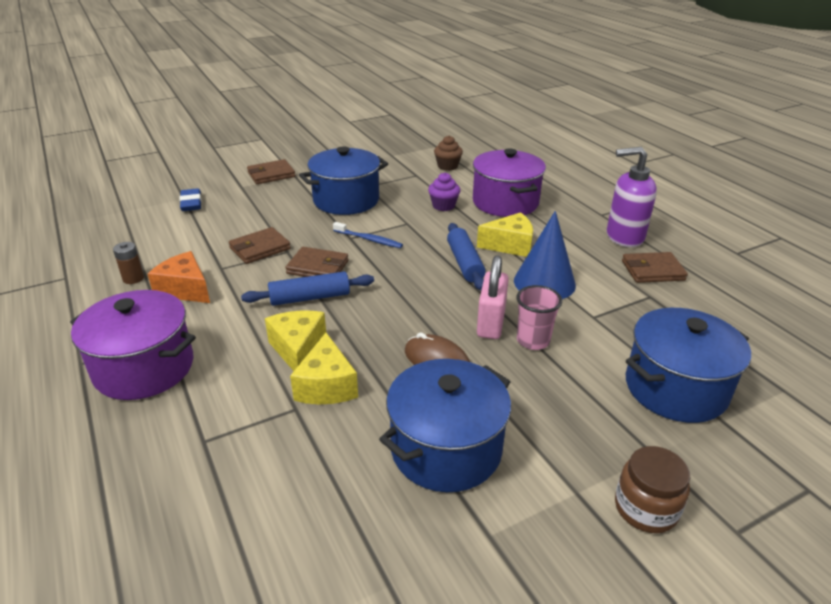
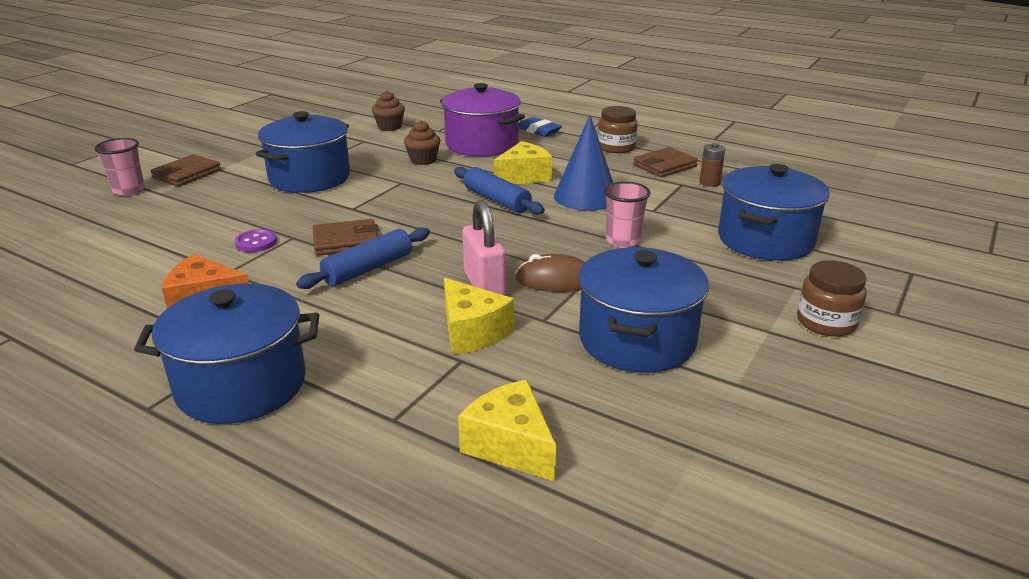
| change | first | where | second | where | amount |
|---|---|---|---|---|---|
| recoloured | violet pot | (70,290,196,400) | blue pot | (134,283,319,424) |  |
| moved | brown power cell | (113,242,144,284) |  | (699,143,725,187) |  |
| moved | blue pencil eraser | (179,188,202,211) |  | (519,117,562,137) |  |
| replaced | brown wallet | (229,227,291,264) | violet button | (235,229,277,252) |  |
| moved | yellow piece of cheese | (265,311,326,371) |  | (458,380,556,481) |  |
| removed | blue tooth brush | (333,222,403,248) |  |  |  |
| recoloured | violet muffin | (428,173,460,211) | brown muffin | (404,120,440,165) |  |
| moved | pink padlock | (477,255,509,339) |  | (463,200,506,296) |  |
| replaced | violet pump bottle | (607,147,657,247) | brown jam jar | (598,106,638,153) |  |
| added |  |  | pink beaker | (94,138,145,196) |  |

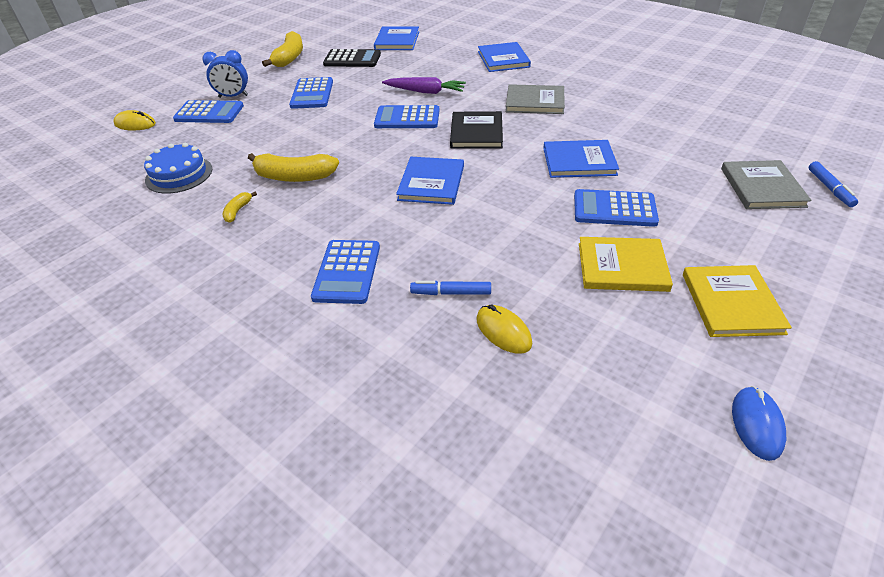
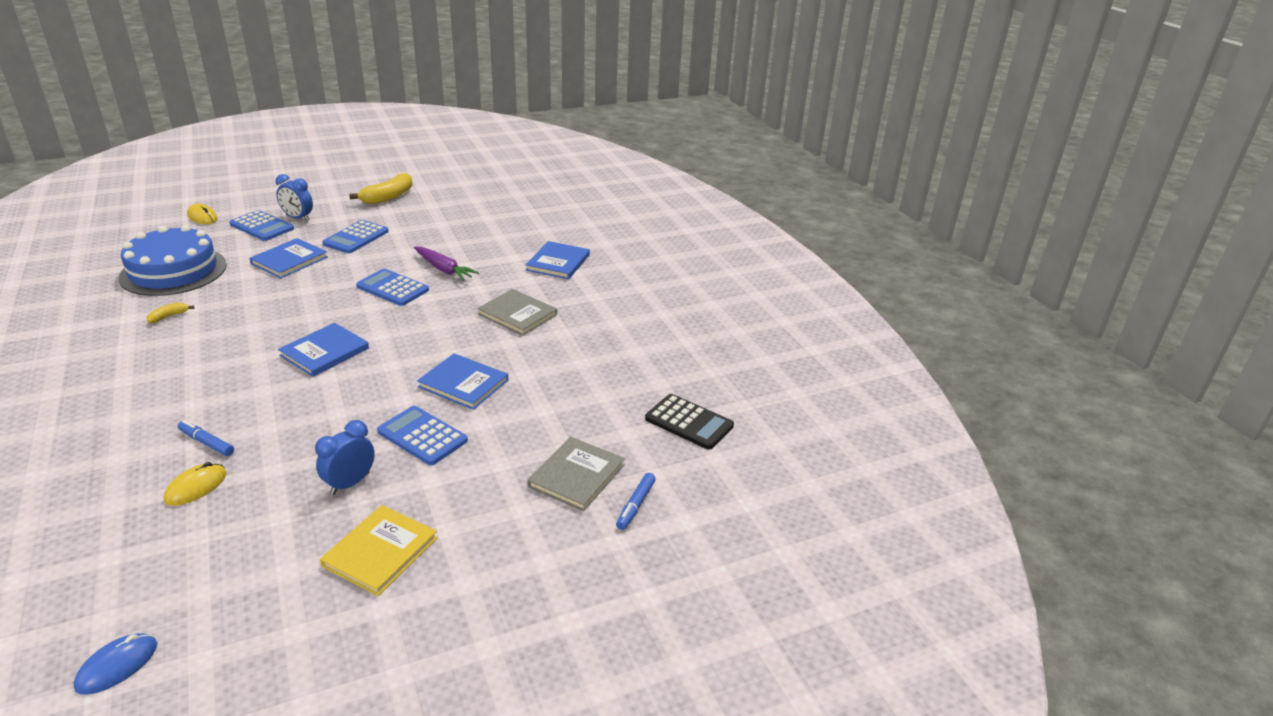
| change | first | where | second | where | amount |
|---|---|---|---|---|---|
| resized | blue cake | (144,143,212,194) |  | (119,225,227,296) | x1.66 |
| removed | yellow toy banana | (248,153,339,182) |  |  |  |
| removed | blue pocket calculator | (311,240,380,304) |  |  |  |
| moved | black pocket calculator | (323,49,381,67) |  | (645,394,734,450) |  |
| moved | blue hardcover | (374,26,419,50) |  | (249,238,328,278) |  |
| removed | black hardcover | (450,111,503,149) |  |  |  |
| turned | yellow computer mouse | (476,304,532,354) |  | (164,462,227,506) | 45 degrees clockwise |
| replaced | yellow hardcover | (579,237,673,292) | blue bedside clock | (315,420,375,495) |  |
| moved | blue computer mouse | (732,386,786,461) |  | (74,633,157,695) |  |

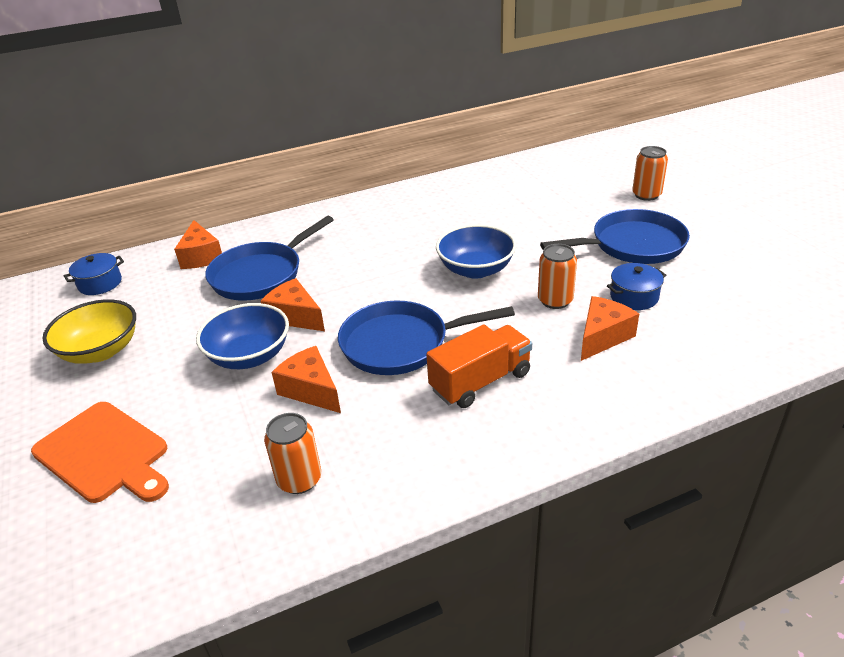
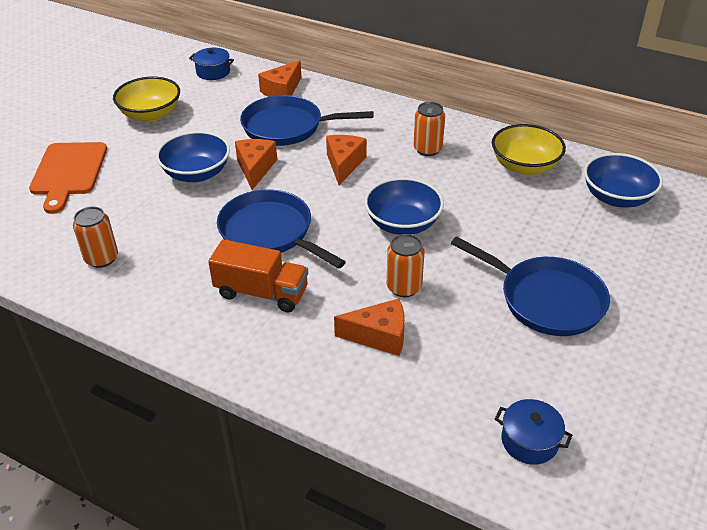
| change | first | where | second | where | amount |
|---|---|---|---|---|---|
| moved | orange piece of cheese | (272,346,341,413) |  | (326,135,366,185) |  |
| moved | blue pot | (607,263,666,310) |  | (495,399,572,465) |  |
| moved | orange soda can | (632,146,668,201) |  | (414,102,445,156) |  |
| added |  |  | yellow bowl | (492,124,566,175) |  |
| added |  |  | blue bowl | (584,153,663,208) |  |

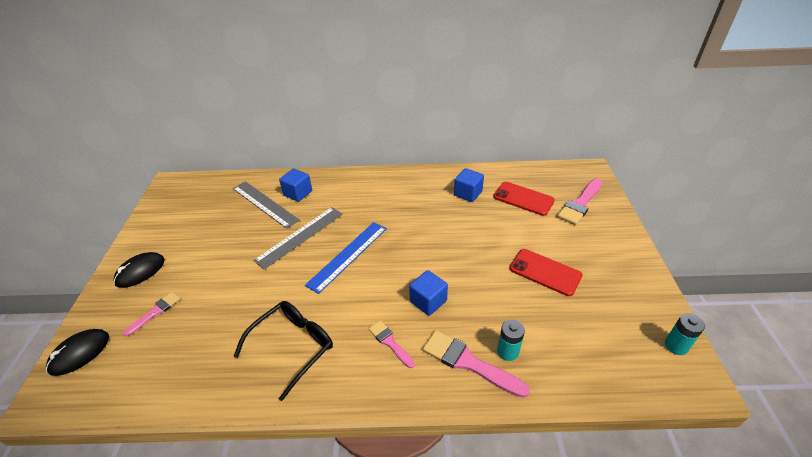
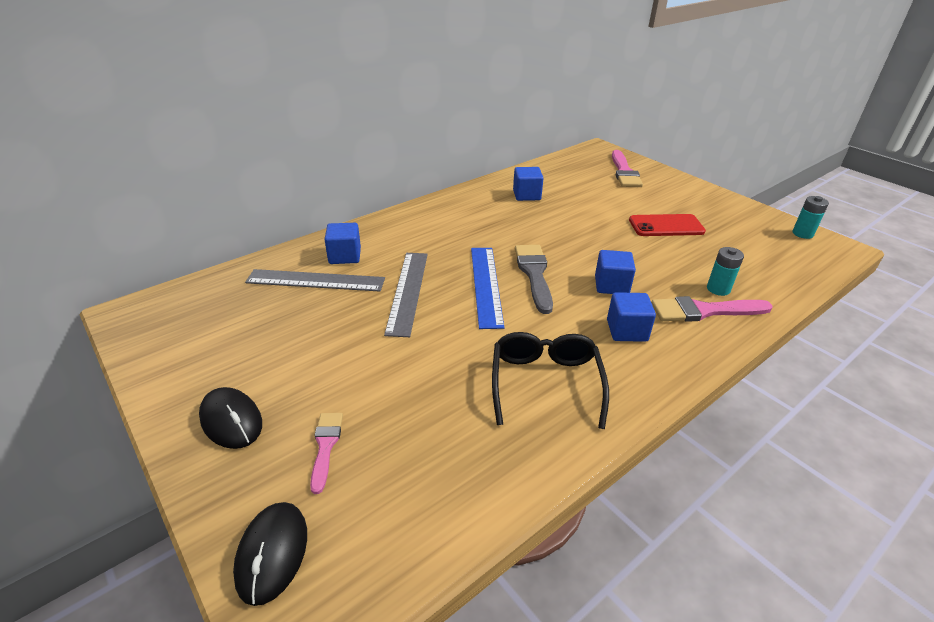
| change | first | where | second | where | amount |
|---|---|---|---|---|---|
| turned | black computer mouse | (113,252,165,288) |  | (199,387,262,449) | 45 degrees counterclockwise |
| replaced | pink brush | (369,321,415,368) | blue cube | (607,292,656,342) |  |
| removed | scarlet mobile phone | (493,182,555,216) |  |  |  |
| added |  |  | ash-grey brush | (515,245,553,314) |  |

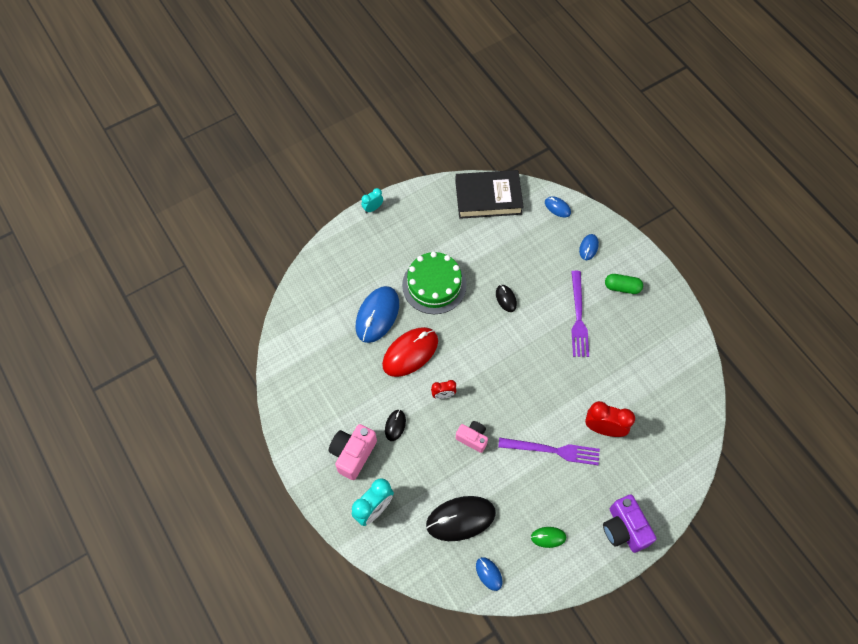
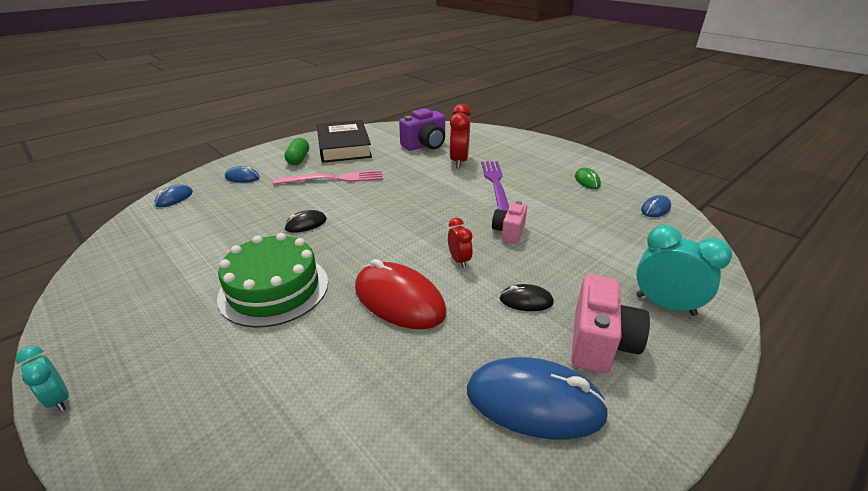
| change | first | where | second | where | amount |
|---|---|---|---|---|---|
| turned | pink photo camera | (329,424,377,480) |  | (571,274,650,373) | 90 degrees counterclockwise |
| moved | blue computer mouse | (356,286,399,343) |  | (467,357,610,439) |  |
| removed | black computer mouse | (426,496,496,541) |  |  |  |
| moved | black hardcover | (455,170,524,219) |  | (317,120,372,163) |  |
| recoloured | violet fork | (571,271,589,357) | pink fork | (273,170,383,185) |  |
| moved | violet photo camera | (603,494,657,553) |  | (399,108,445,151) |  |

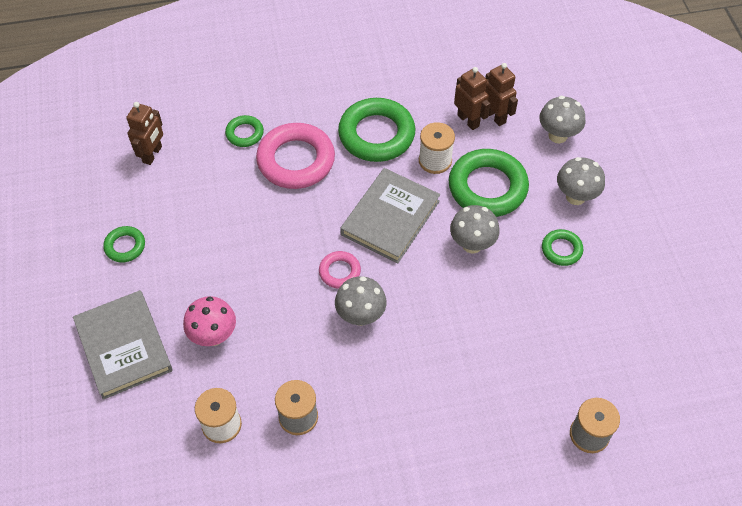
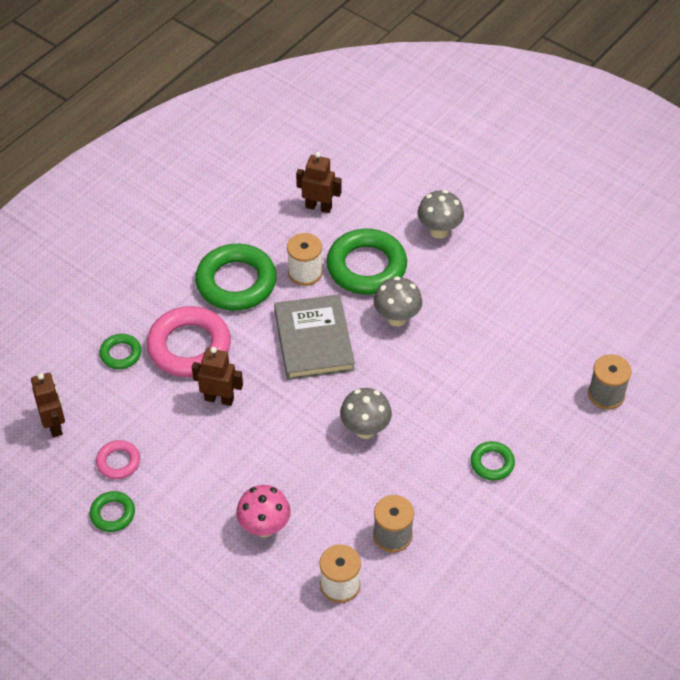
| change | first | where | second | where | amount |
|---|---|---|---|---|---|
| removed | ash-grey hardcover | (73,290,173,400) |  |  |  |
| moved | pink ring | (319,251,361,289) |  | (96,440,140,479) |  |
| moved | brown toy robot | (454,67,491,130) |  | (192,347,243,406) |  |
| removed | ash-grey mushroom | (539,96,585,143) |  |  |  |
| moved | emerald ring | (542,229,583,266) |  | (471,441,515,480) |  |

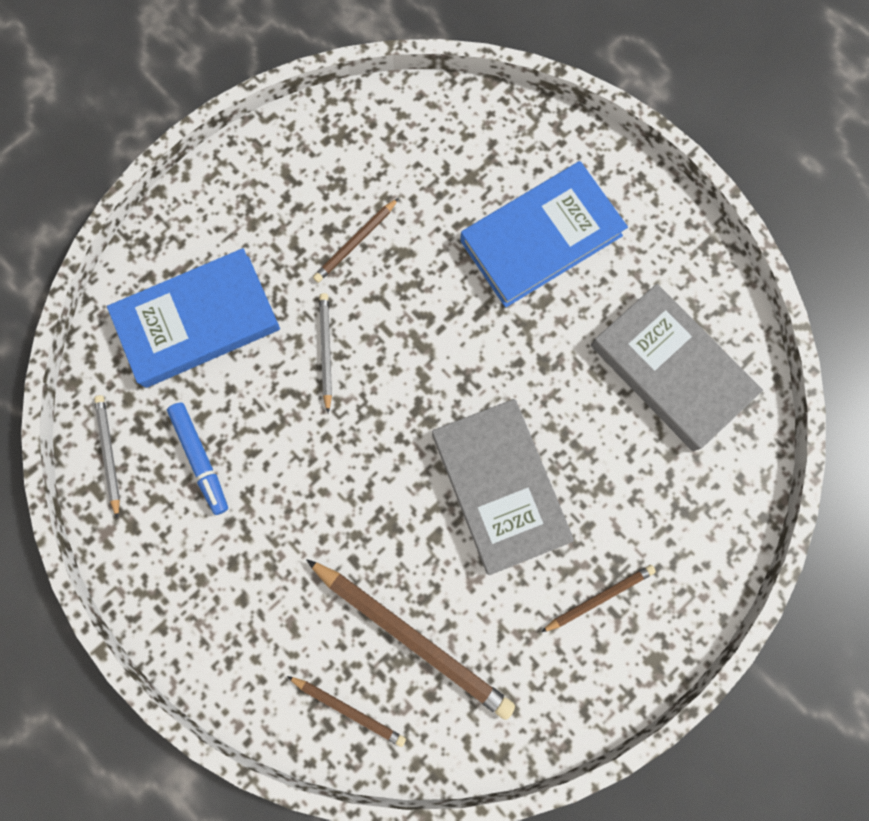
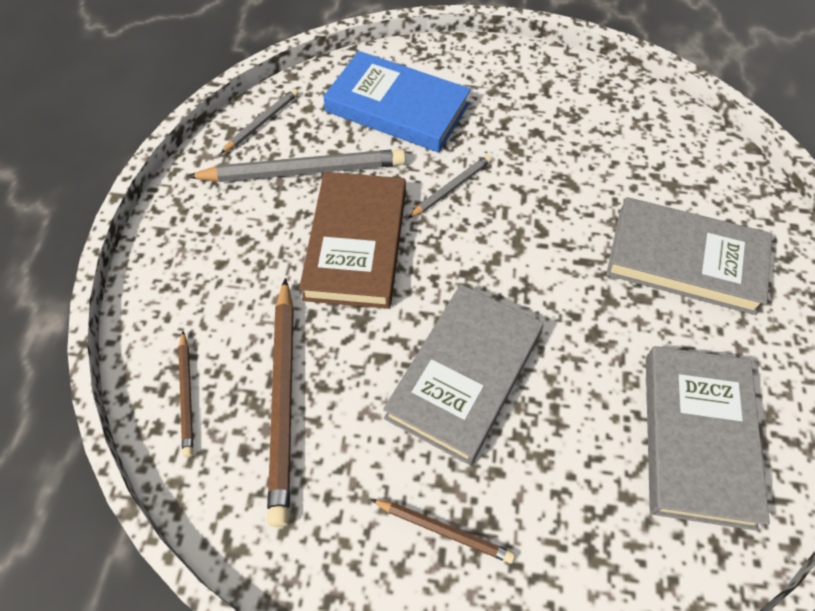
| change | first | where | second | where | amount |
|---|---|---|---|---|---|
| replaced | blue felt pen | (167,403,228,515) | ash-grey pencil | (186,149,406,182) |  |
| removed | brown pencil | (313,198,399,283) |  |  |  |
| recoloured | blue hardcover | (460,161,628,308) | ash-grey hardcover | (606,197,772,315) |  |
| added |  |  | brown hardcover | (299,172,406,309) |  |

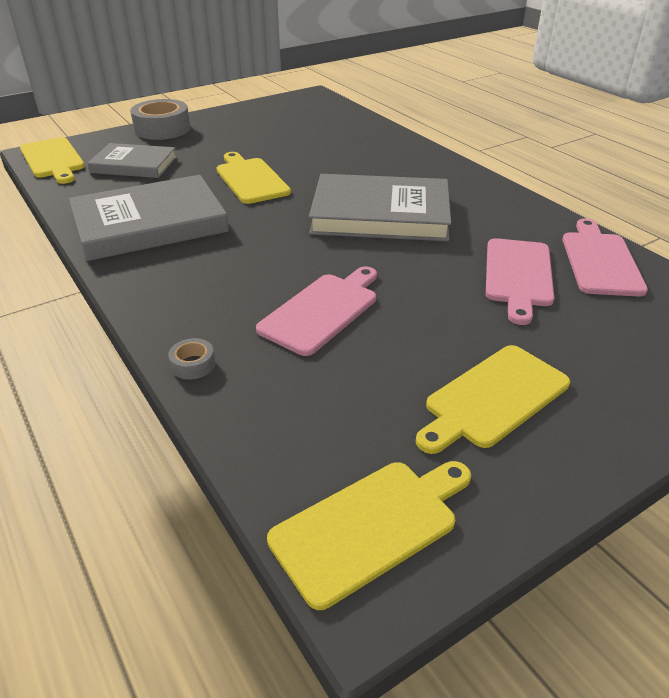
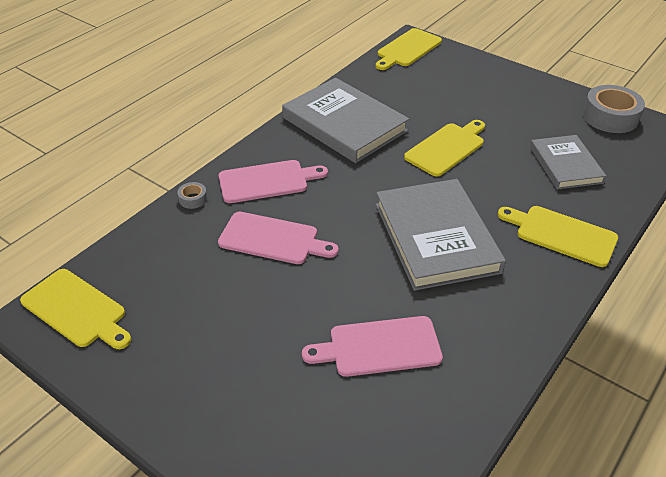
| change | first | where | second | where | amount |
|---|---|---|---|---|---|
| moved | ash-grey hardcover | (87,143,177,178) |  | (530,135,606,189) |  |
| moved | ash-grey roll of tape | (130,99,190,140) |  | (583,85,645,133) |  |
| moved | yellow cutting board | (416,345,570,454) |  | (497,206,618,267) |  |
| moved | pink cutting board | (562,218,648,296) |  | (219,160,328,203) |  |

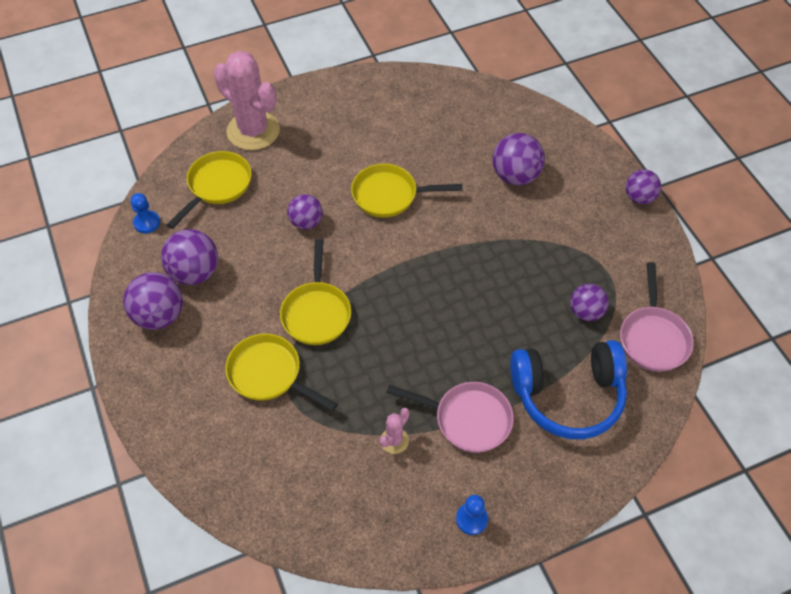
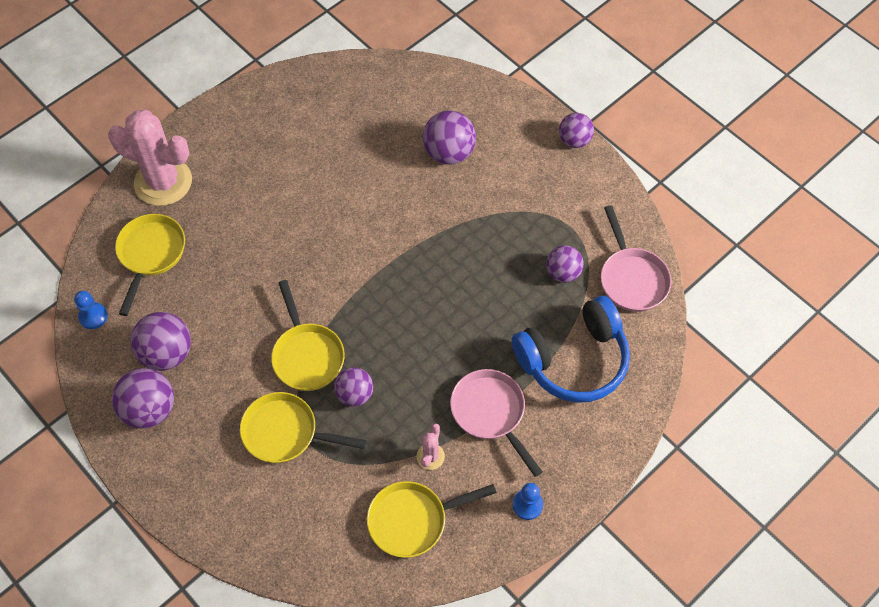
| change | first | where | second | where | amount |
|---|---|---|---|---|---|
| moved | violet sphere | (287,194,323,229) |  | (334,367,373,407) |  |
| moved | yellow frying pan | (351,164,462,218) |  | (367,481,496,558) |  |
| turned | pink frying pan | (386,382,514,453) |  | (450,369,543,477) | 120 degrees counterclockwise |

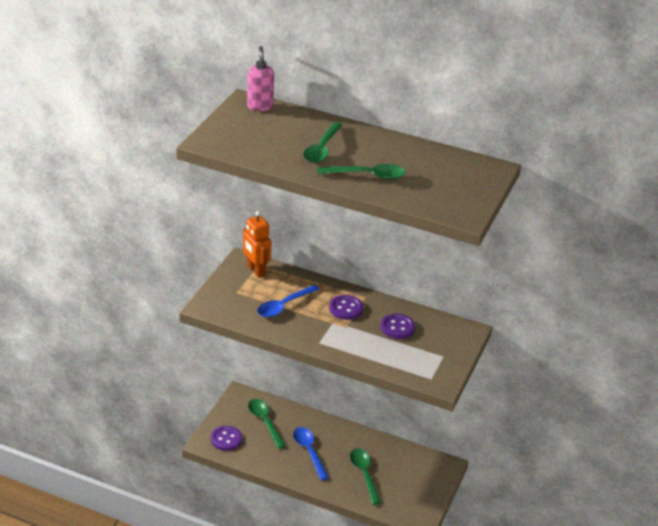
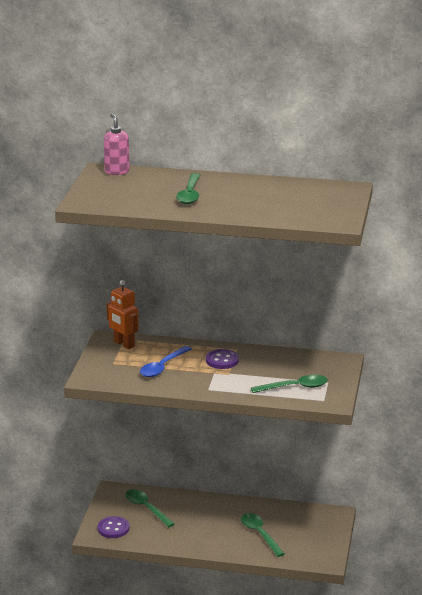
| change | first | where | second | where | amount |
|---|---|---|---|---|---|
| removed | blue tablespoon | (293,427,329,480) |  |  |  |
| moved | emerald tablespoon | (317,164,405,179) |  | (251,374,328,393) |  |
| removed | violet button | (381,314,415,339) |  |  |  |

